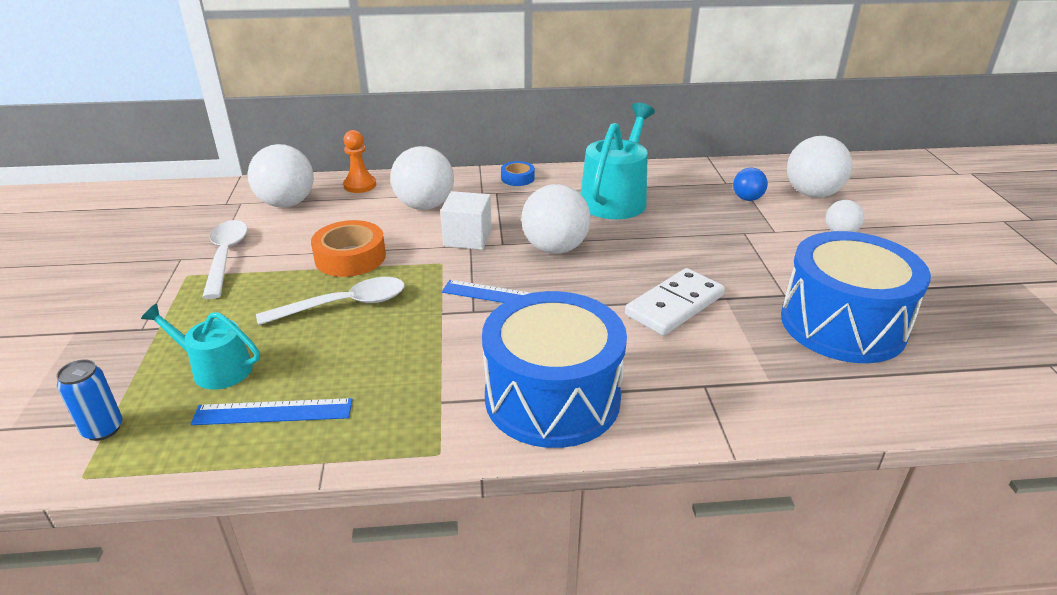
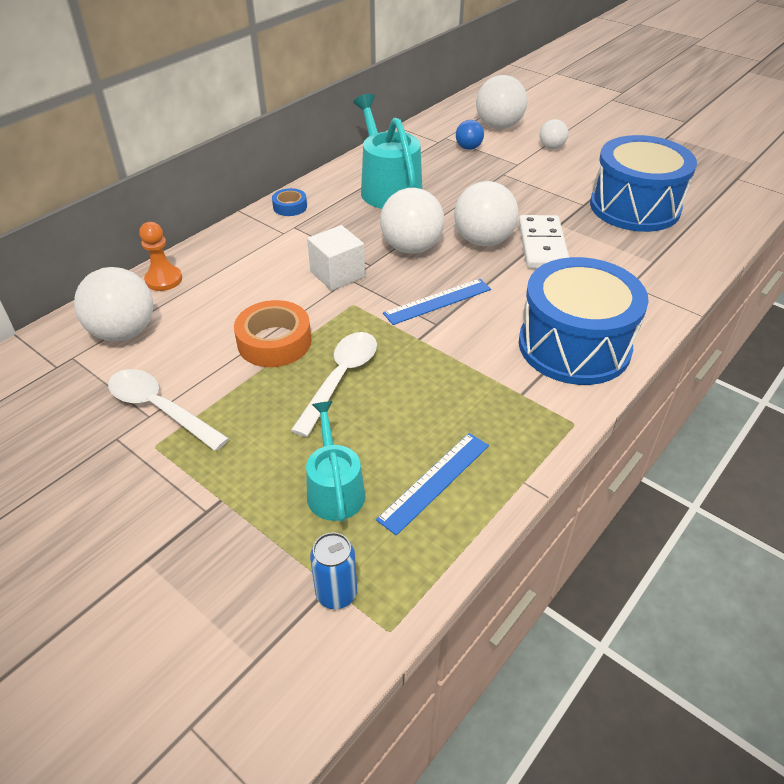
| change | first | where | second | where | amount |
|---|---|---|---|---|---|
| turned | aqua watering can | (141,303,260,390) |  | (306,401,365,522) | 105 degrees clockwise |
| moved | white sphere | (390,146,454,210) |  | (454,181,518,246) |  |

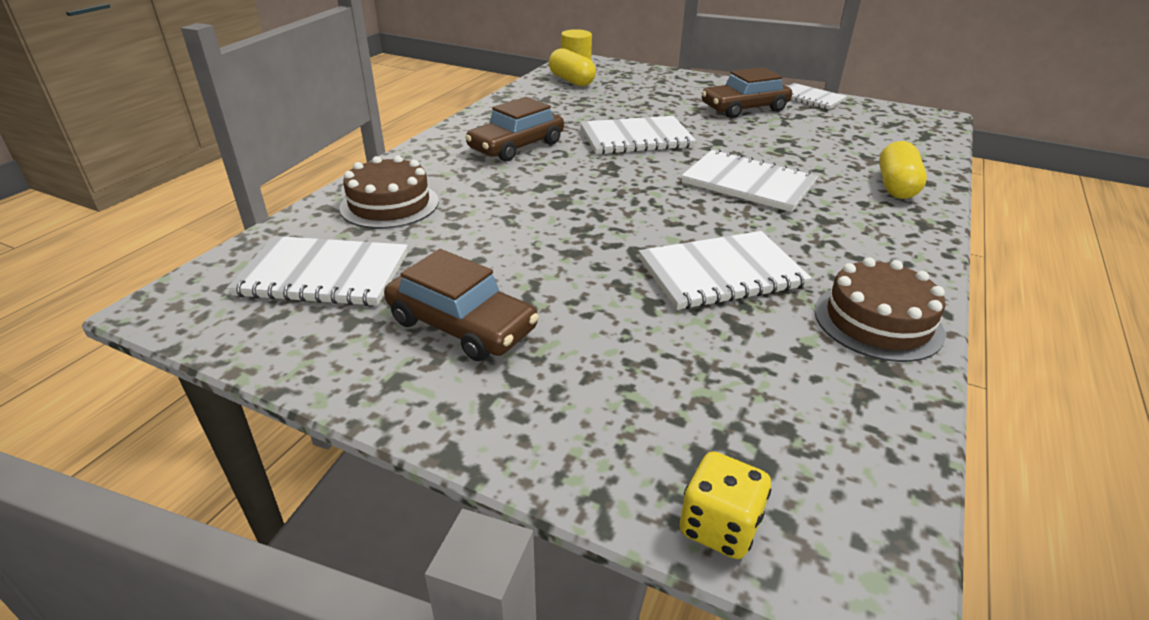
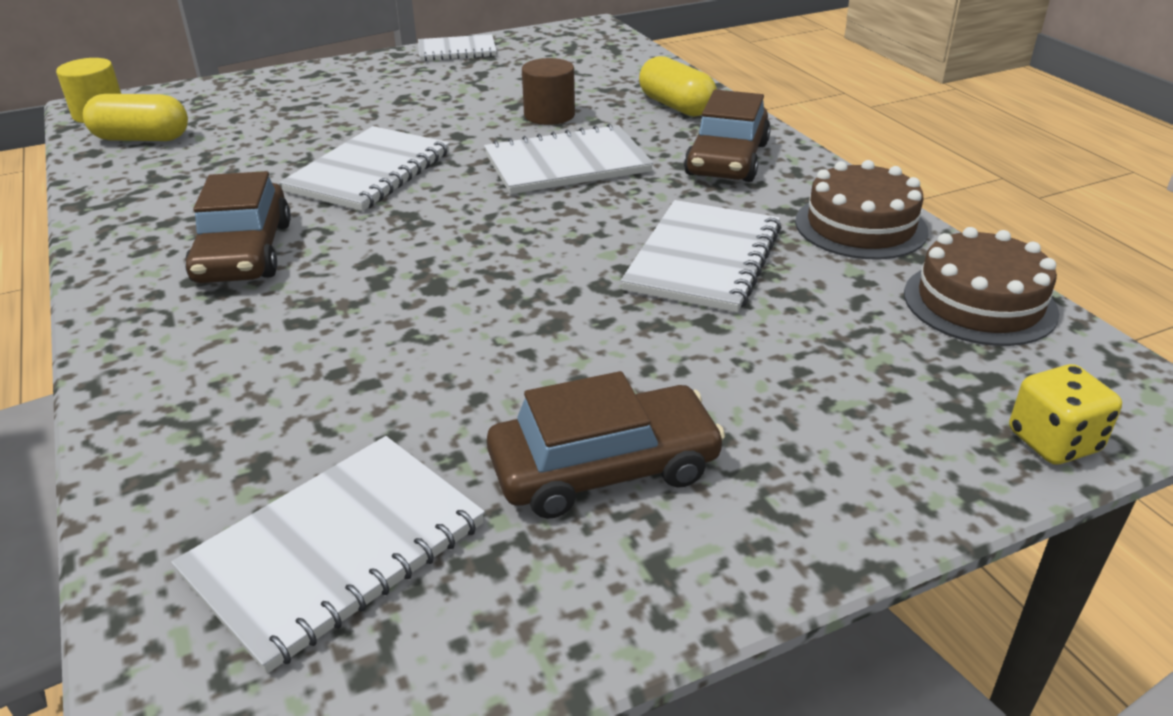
| change | first | where | second | where | amount |
|---|---|---|---|---|---|
| moved | brown cake | (339,155,439,229) |  | (904,227,1059,346) |  |
| moved | brown car | (701,67,792,118) |  | (684,90,771,182) |  |
| added |  |  | brown cylinder shape | (522,58,575,125) |  |

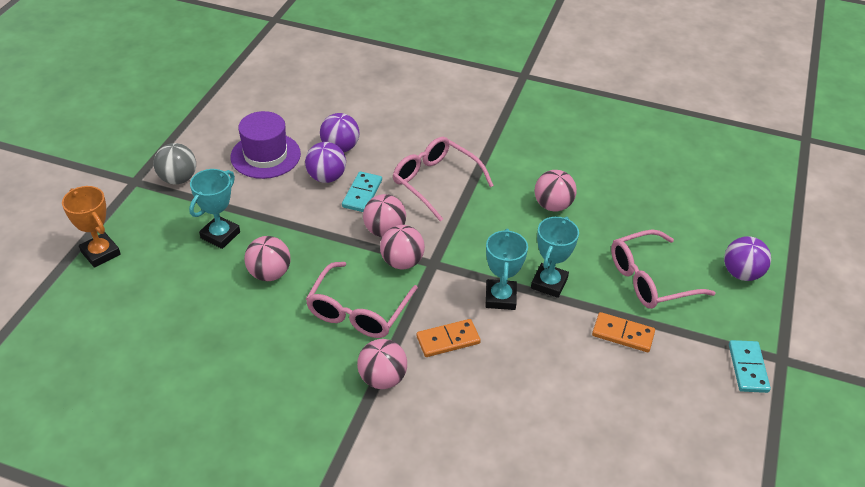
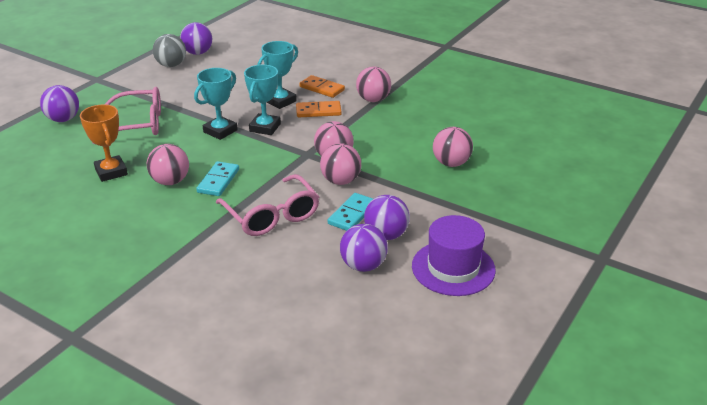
| change | first | where | second | where | amount |
|---|---|---|---|---|---|
| moved | orange award cup | (62,186,121,268) |  | (80,104,128,182) |  |
| moved | ash-grey sphere | (154,143,196,184) |  | (153,34,186,67) |  |
| moved | aqua award cup | (189,169,240,249) |  | (257,41,298,109) |  |
| removed | pink glasses | (306,262,418,338) |  |  |  |
| moved | orange domino piece | (592,312,655,352) |  | (299,75,345,98) |  |
| moved | aqua domino piece | (729,340,771,393) |  | (196,161,239,196) |  |
| added |  |  | violet sphere | (180,22,212,55) |  |

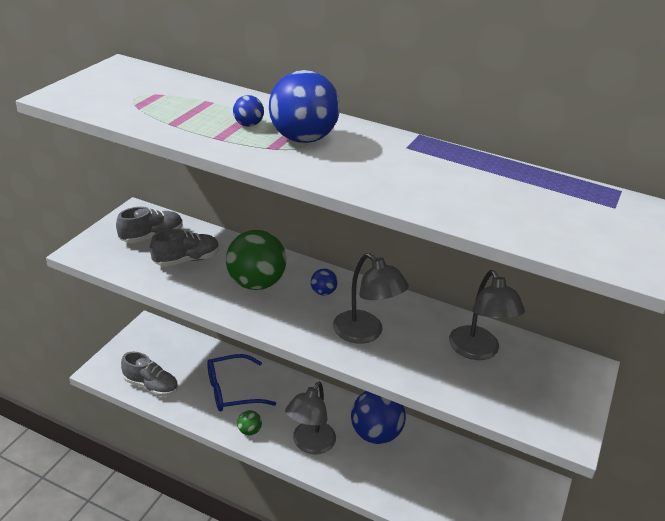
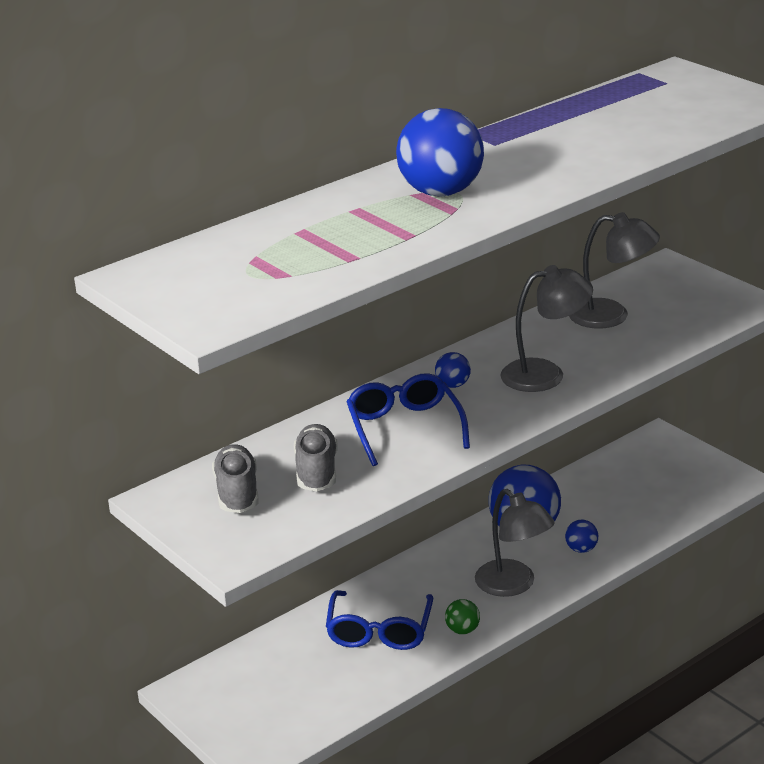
| change | first | where | second | where | amount |
|---|---|---|---|---|---|
| removed | ash-grey shoe | (121,352,178,396) |  |  |  |
| replaced | emerald sphere | (226,230,286,290) | blue glasses | (346,373,470,466) |  |
| moved | blue sphere | (233,95,264,127) |  | (565,520,598,553) |  |

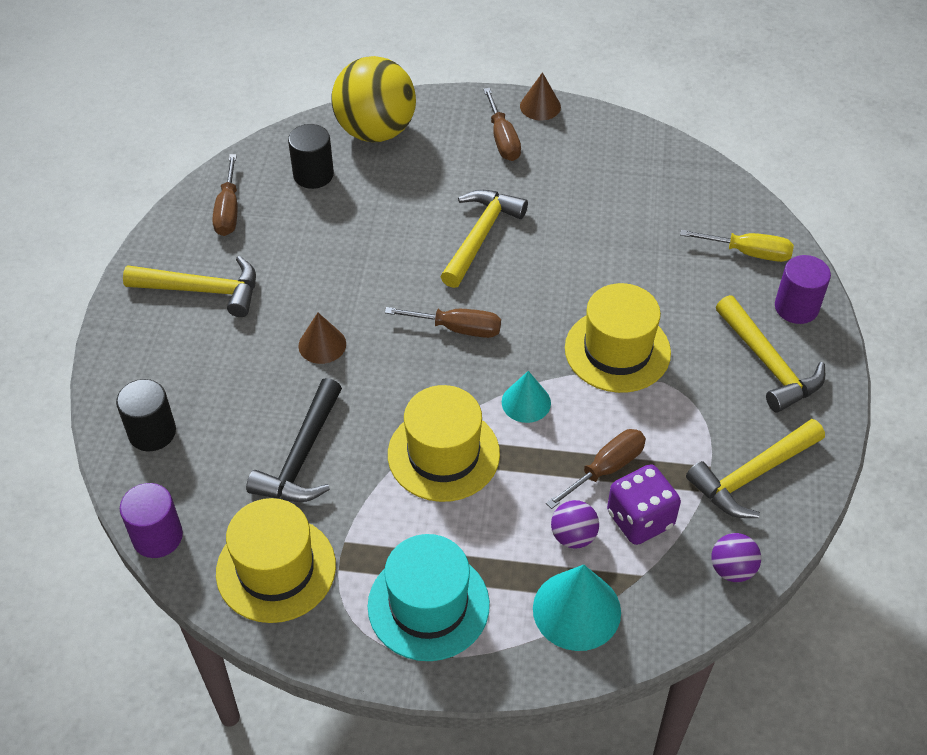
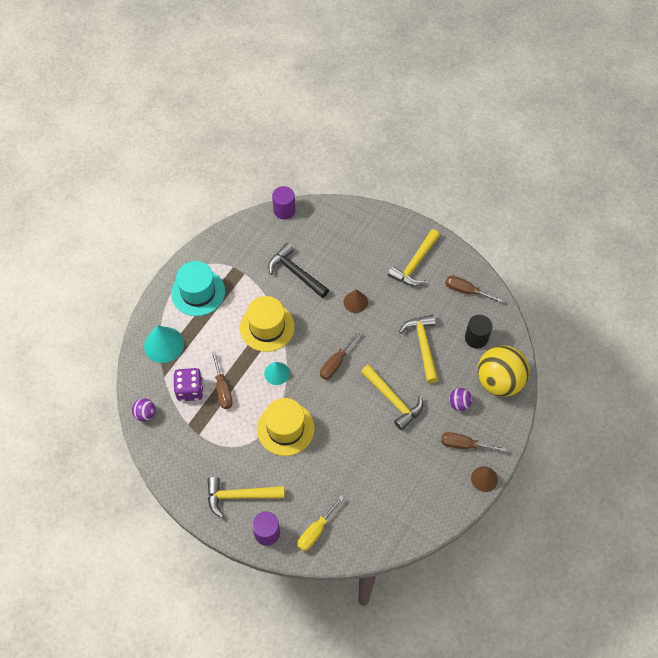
| change | first | where | second | where | amount |
|---|---|---|---|---|---|
| removed | black cylinder shape | (116,379,176,451) |  |  |  |
| removed | yellow hat | (216,498,336,623) |  |  |  |
| moved | violet sphere | (551,500,599,549) |  | (449,388,472,411) |  |
| moved | yellow hammer | (686,419,825,518) |  | (399,315,438,383) |  |

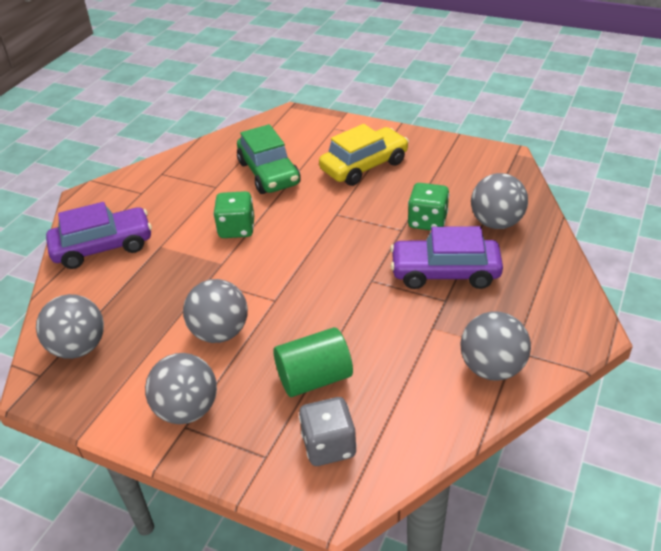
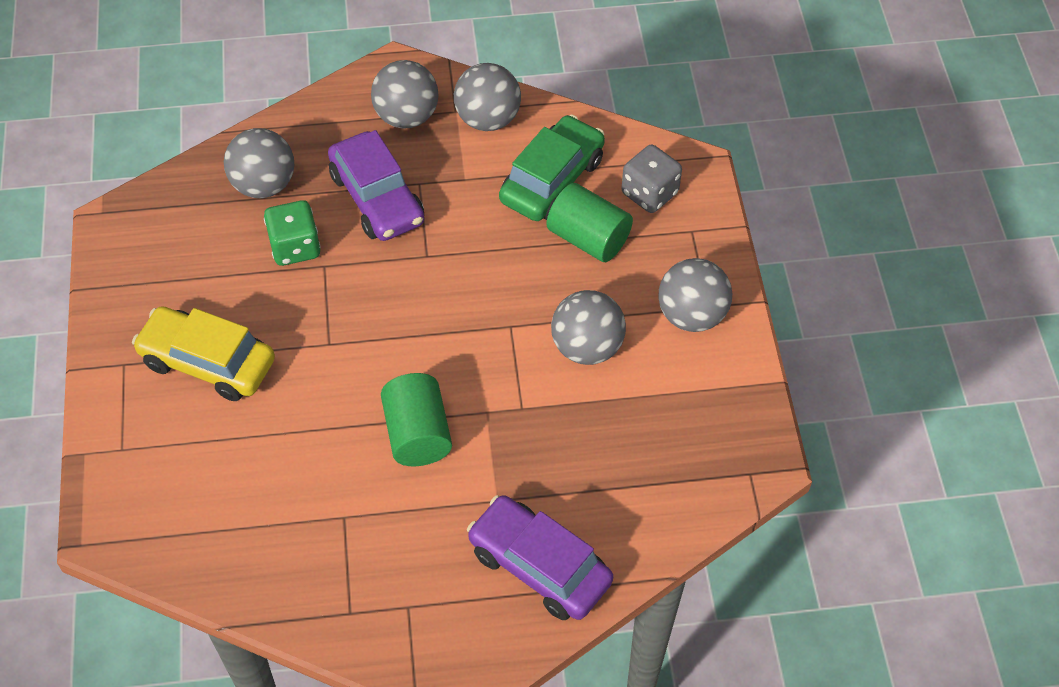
| change | first | where | second | where | amount |
|---|---|---|---|---|---|
| moved | ash-grey sphere | (36,294,104,359) |  | (371,60,439,129) |  |
| replaced | emerald die | (213,191,254,238) | emerald cylinder shape | (381,373,452,466) |  |
| moved | emerald car | (237,124,301,194) |  | (499,115,605,221) |  |

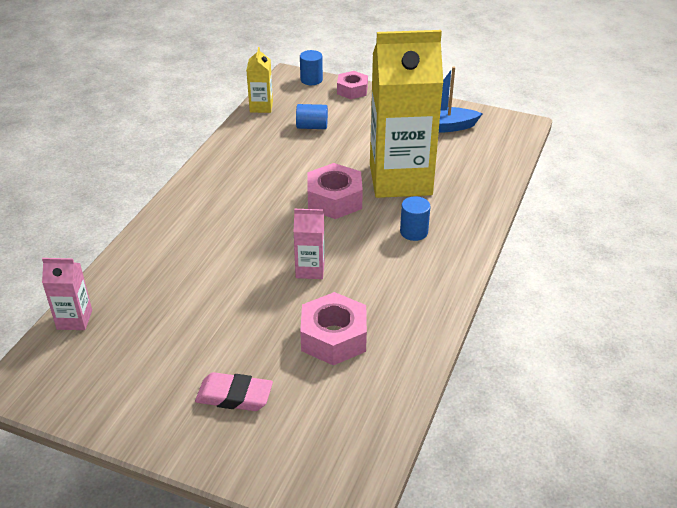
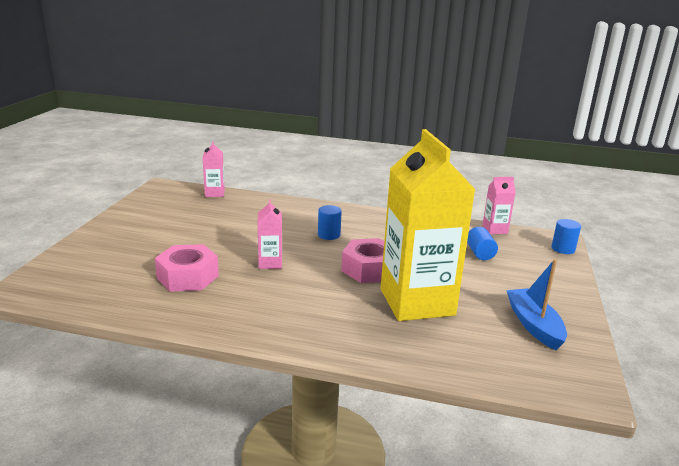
| change | first | where | second | where | amount |
|---|---|---|---|---|---|
| removed | pink pencil eraser | (195,372,273,411) |  |  |  |
| recoloured | yellow carton | (246,47,273,113) | pink carton | (482,177,516,234) |  |
| removed | pink hexagon nut | (337,71,368,99) |  |  |  |
| moved | blue cylinder shape | (400,196,430,241) |  | (318,205,342,240) |  |

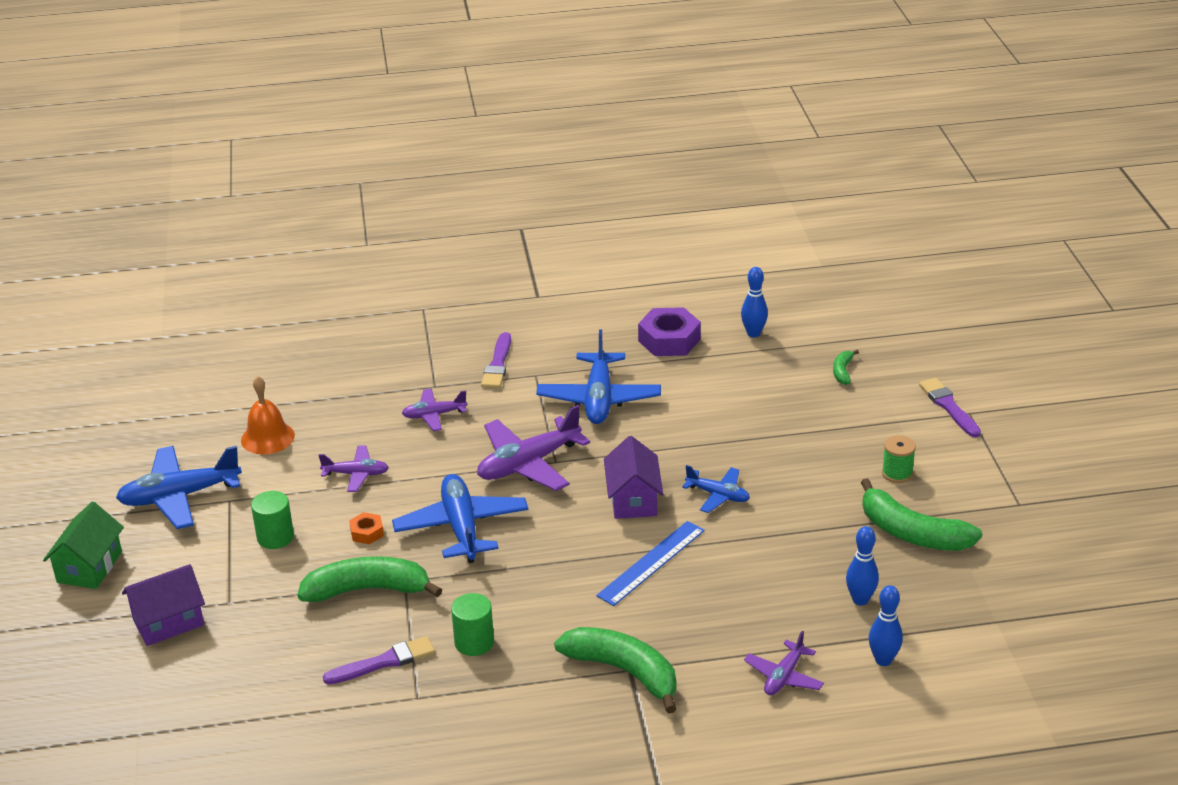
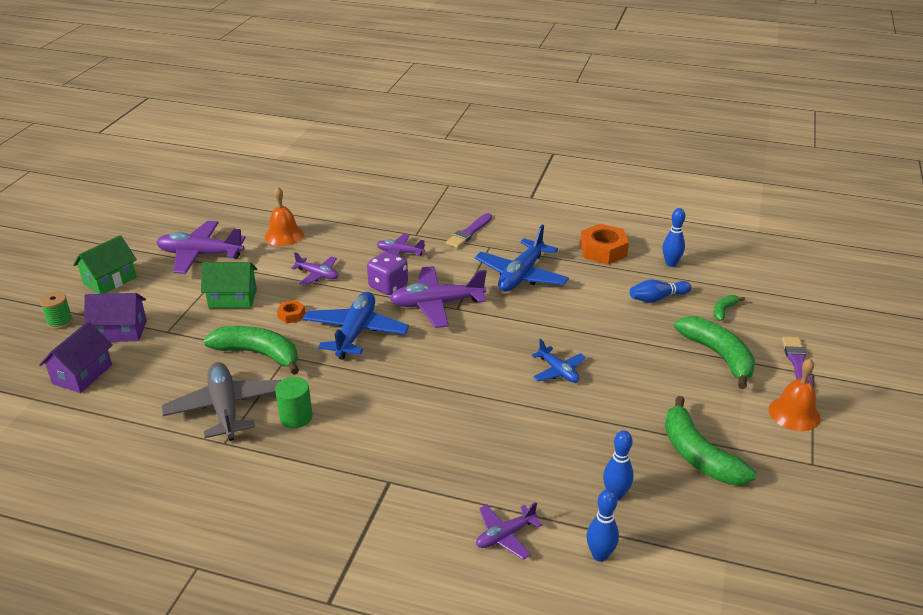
| change | first | where | second | where | amount |
|---|---|---|---|---|---|
| recoloured | blue aeroplane | (116,446,242,529) | violet aeroplane | (156,221,246,274) |  |
| replaced | emerald cylinder shape | (251,491,294,549) | emerald toy house | (201,262,257,308) |  |
| replaced | violet brush | (323,636,435,685) | ash-grey aeroplane | (162,362,281,441) |  |
| moved | emerald toy banana | (554,627,676,713) |  | (674,316,755,389) |  |
| removed | blue measuring stick | (596,521,705,606) |  |  |  |
| moved | violet toy house | (604,436,663,519) |  | (39,321,112,393) |  |
| recoloured | violet hexagon nut | (638,307,701,356) | orange hexagon nut | (580,224,629,265) |  |
| moved | emerald spool | (882,435,916,483) |  | (40,291,73,329) |  |
| added |  |  | violet die | (367,251,408,295) |  |
| added |  |  | blue tenpin | (630,280,691,303) |  |
| added |  |  | orange school bell | (769,358,821,431) |  |

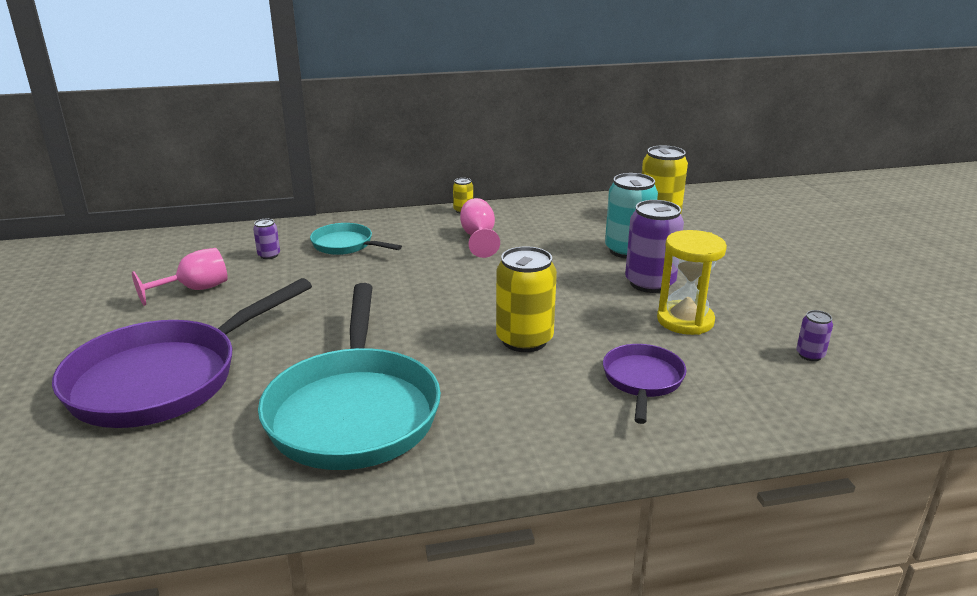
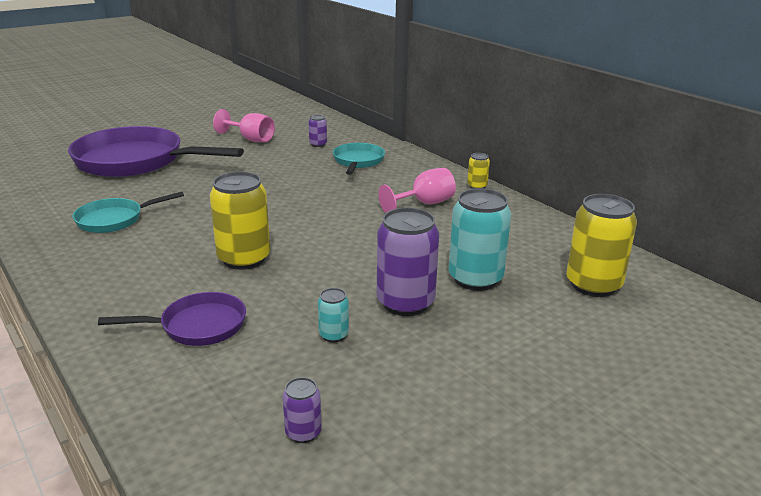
| change | first | where | second | where | amount |
|---|---|---|---|---|---|
| resized | aqua frying pan | (258,283,441,470) |  | (72,192,184,233) | x0.50 |
| replaced | yellow hourglass | (657,230,727,335) | aqua soda can | (318,288,349,342) |  |

